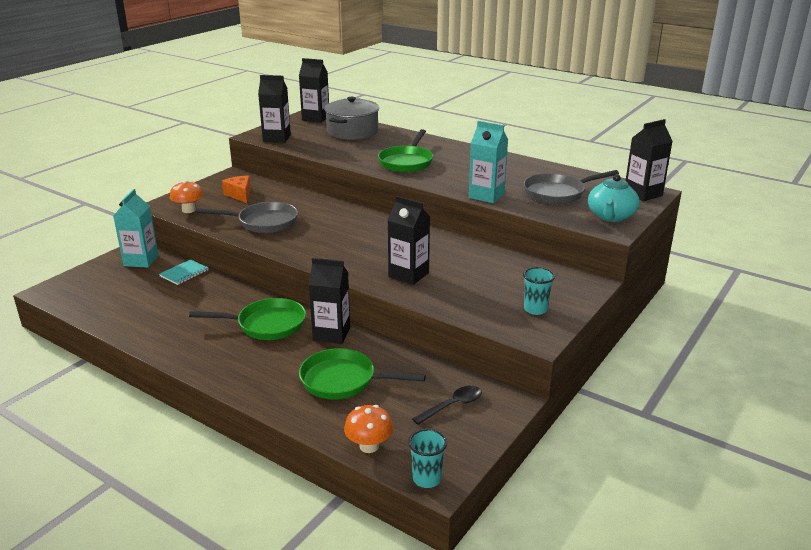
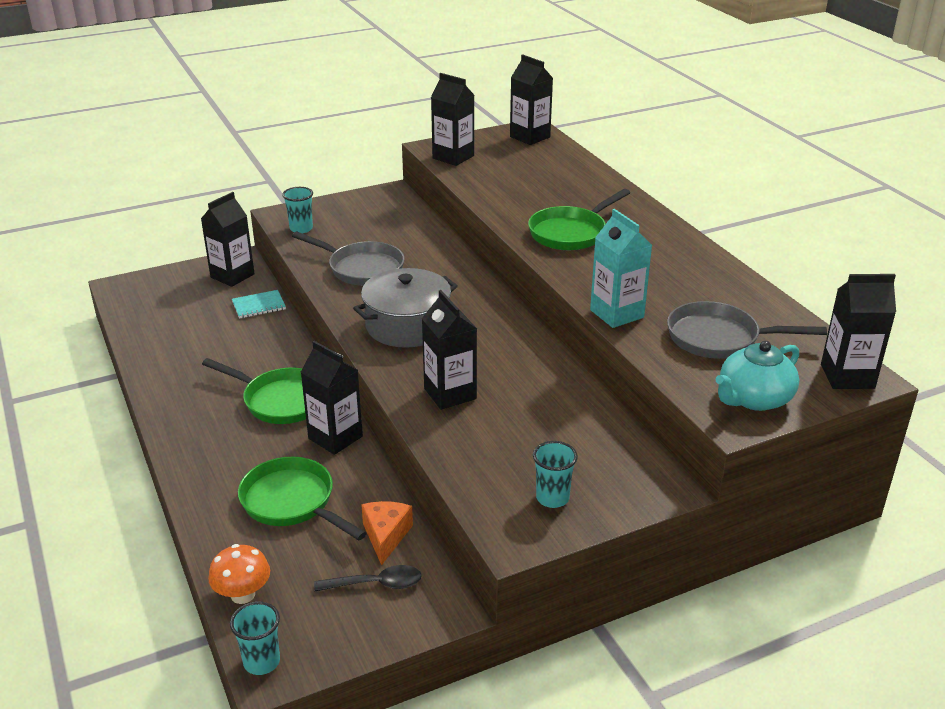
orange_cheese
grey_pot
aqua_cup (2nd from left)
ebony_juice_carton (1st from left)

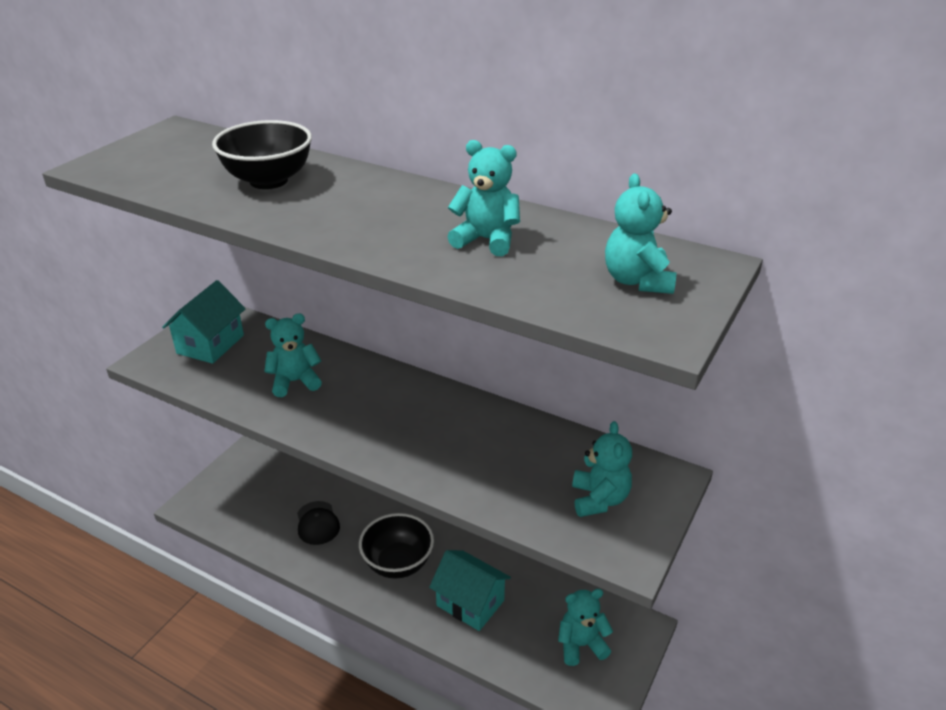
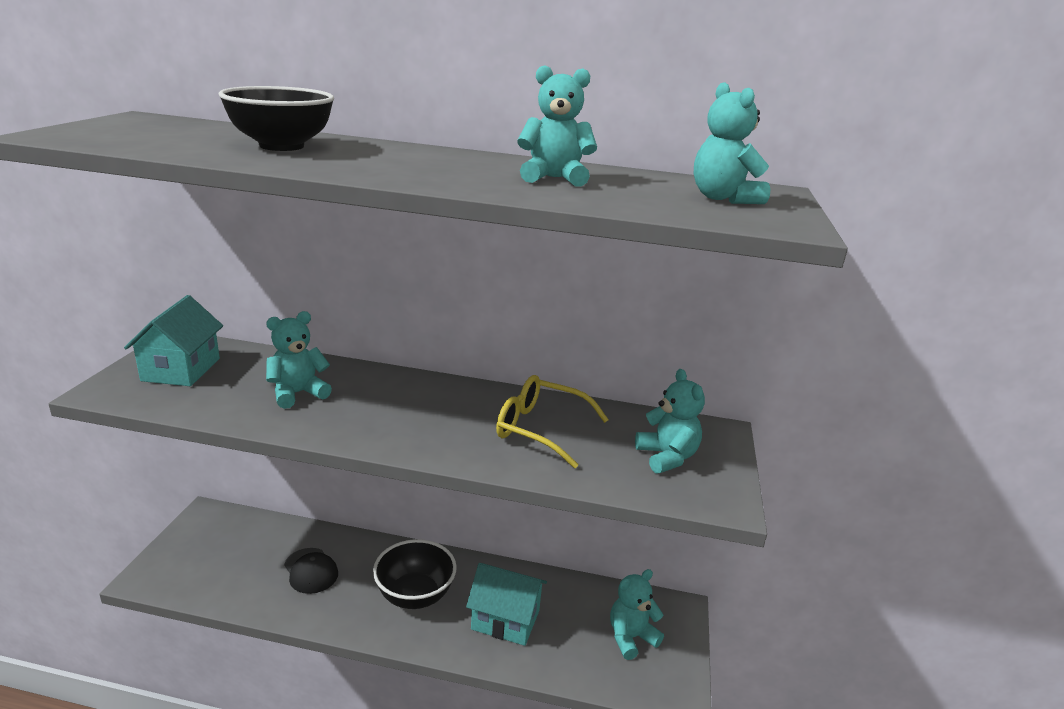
golden_glasses

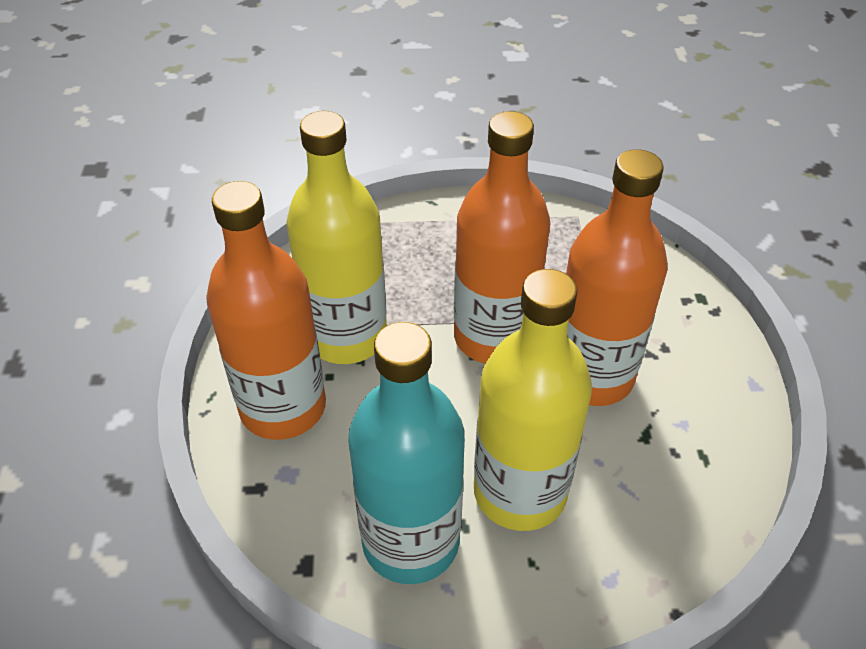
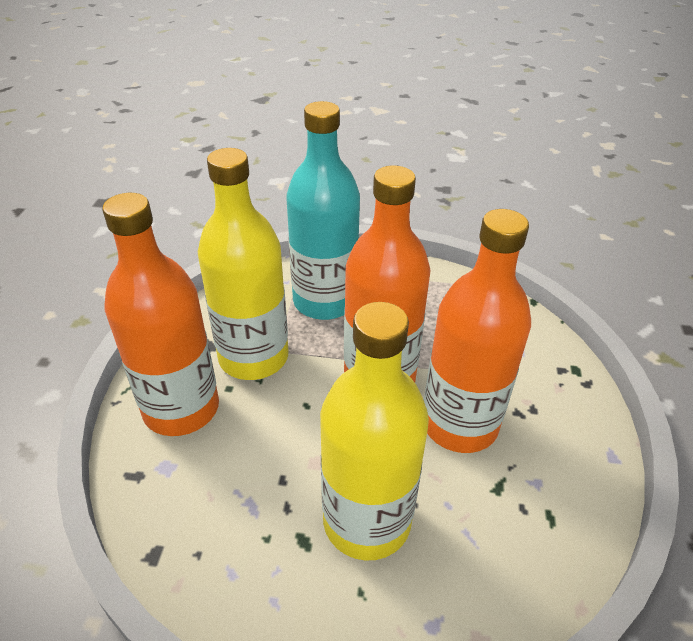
aqua_bottle

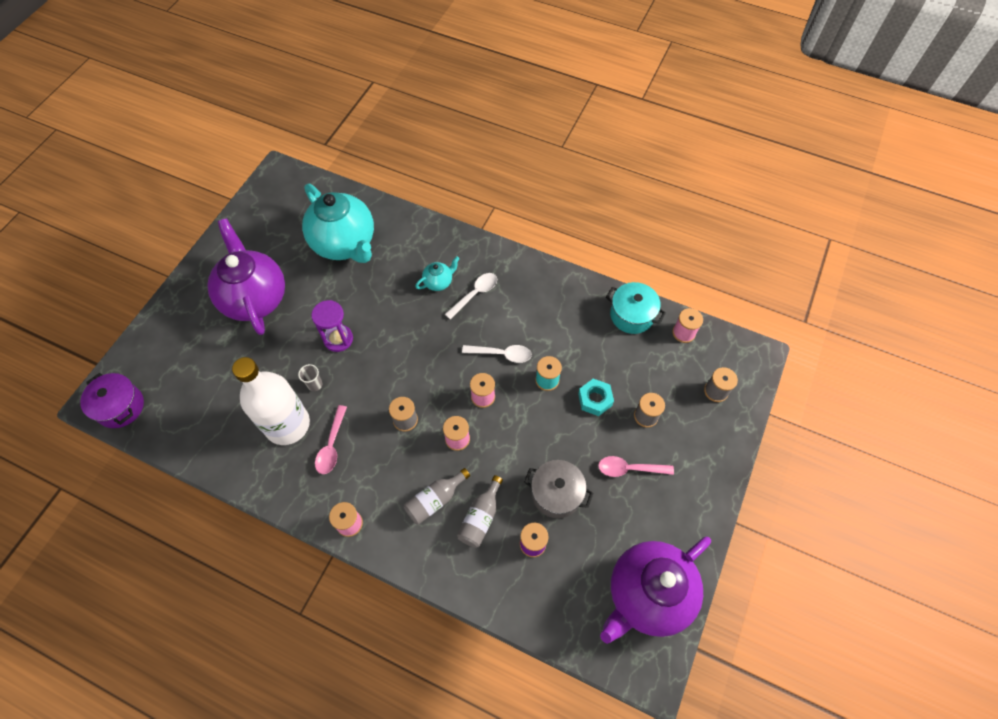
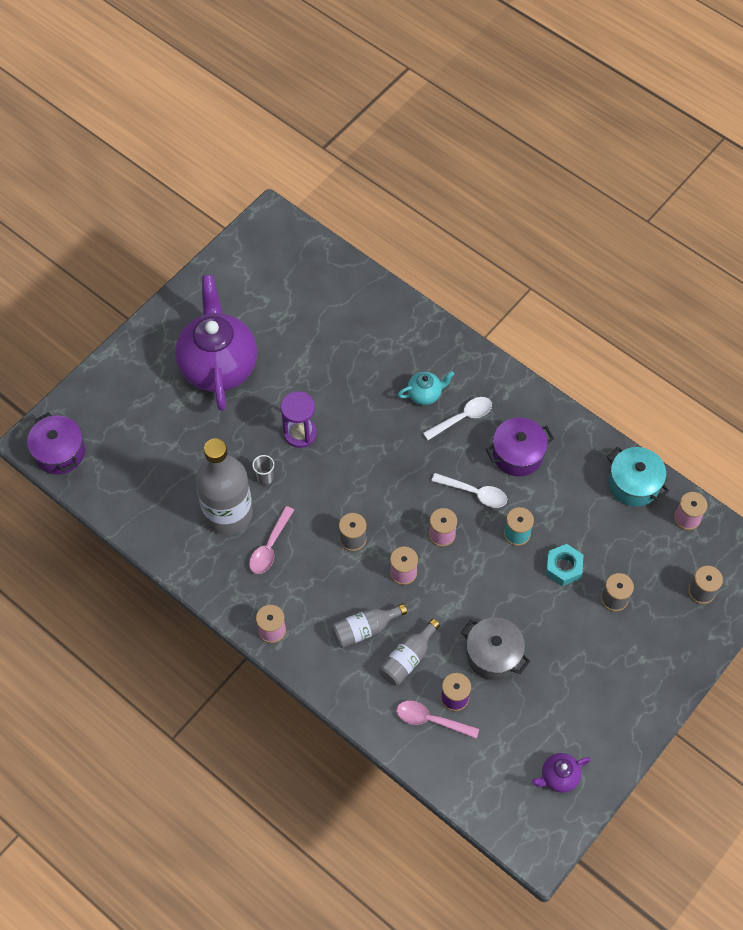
aqua_china_teapot (1st from left in the first image)
violet_pot (2nd from left)
rosy_spoon (2nd from left)
grey_bottle (1st from left)
violet_china_teapot (2nd from left)

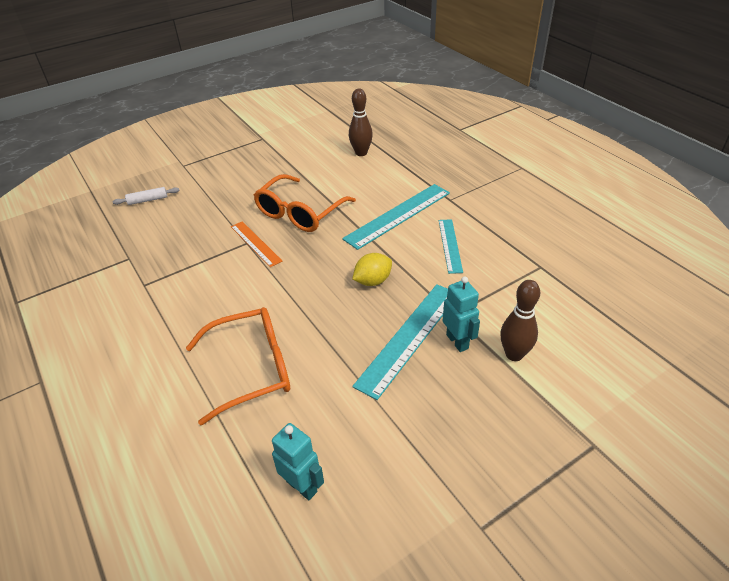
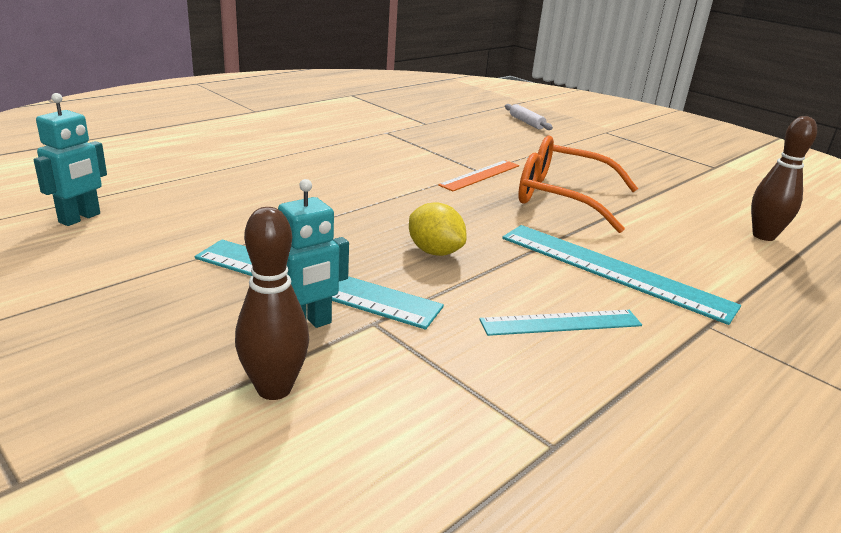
orange_glasses (1st from left in the first image)

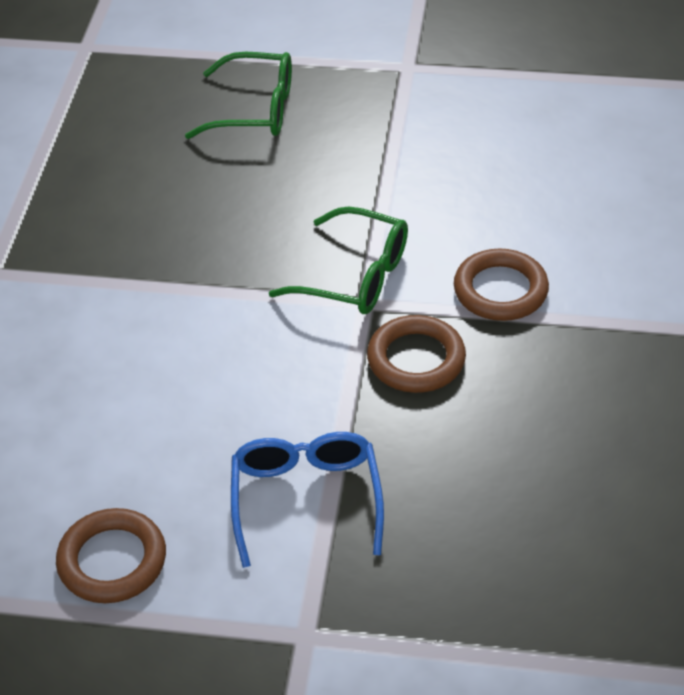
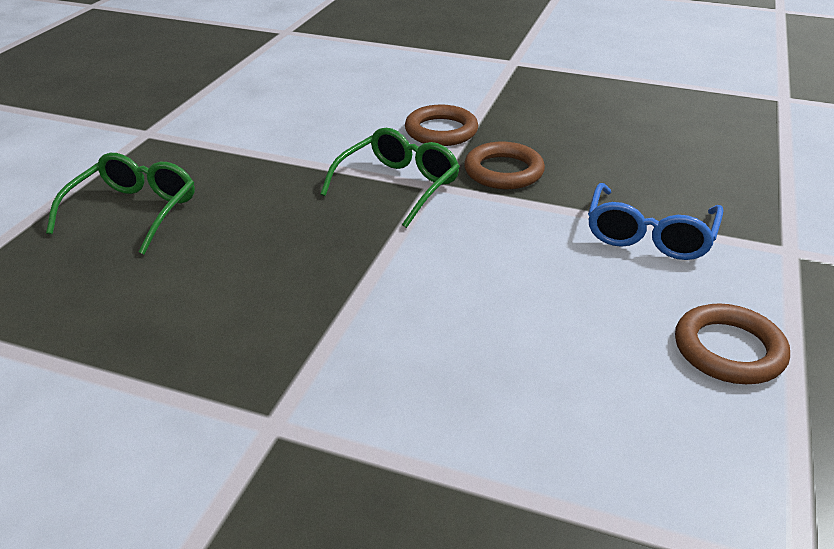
blue_glasses

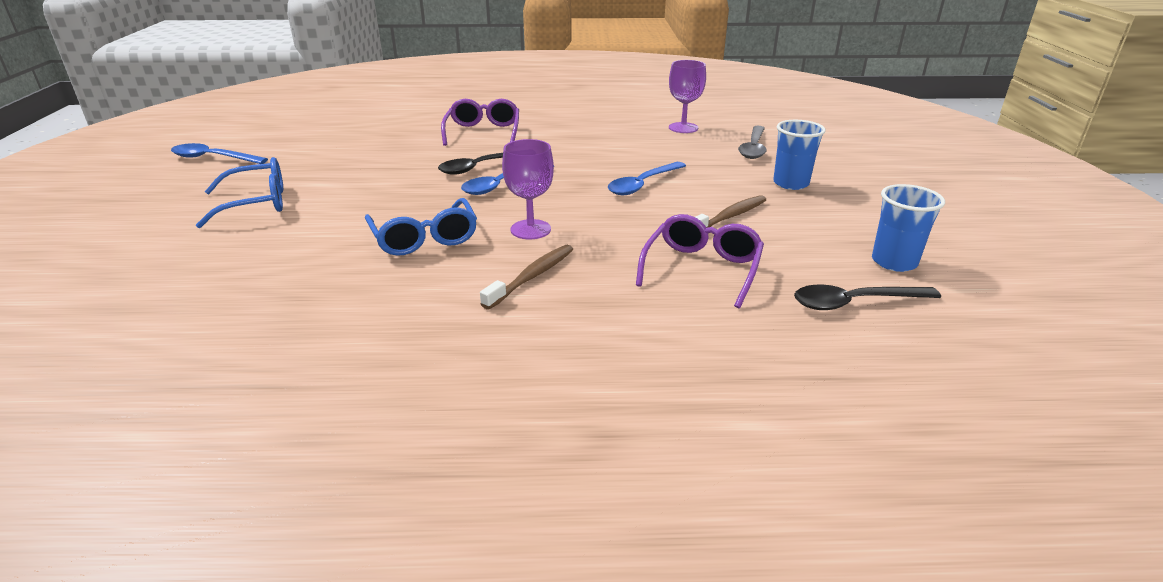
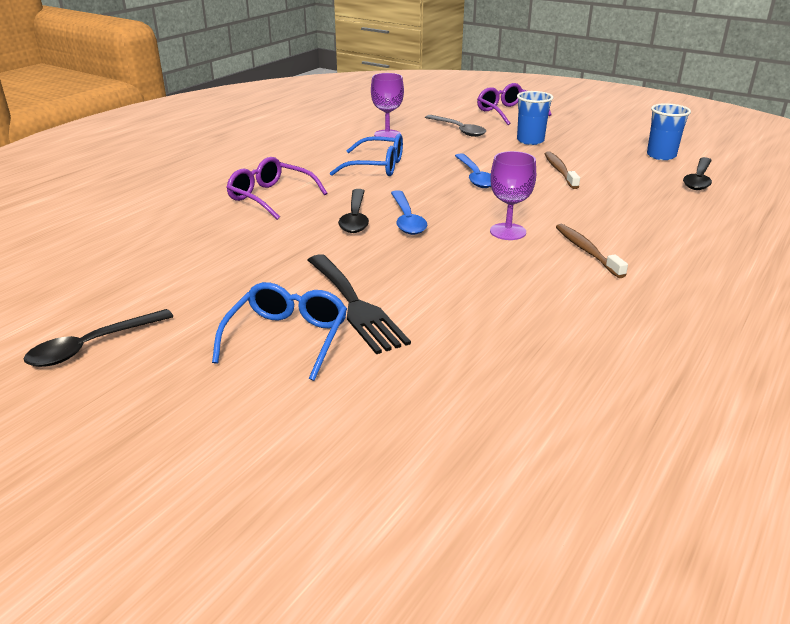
ebony_dinner_fork
blue_glasses (2nd from left)
violet_glasses (2nd from left)
ebony_spoon (1st from left)

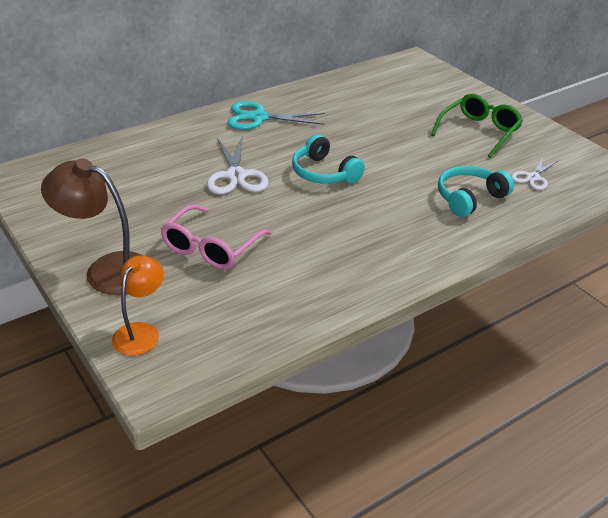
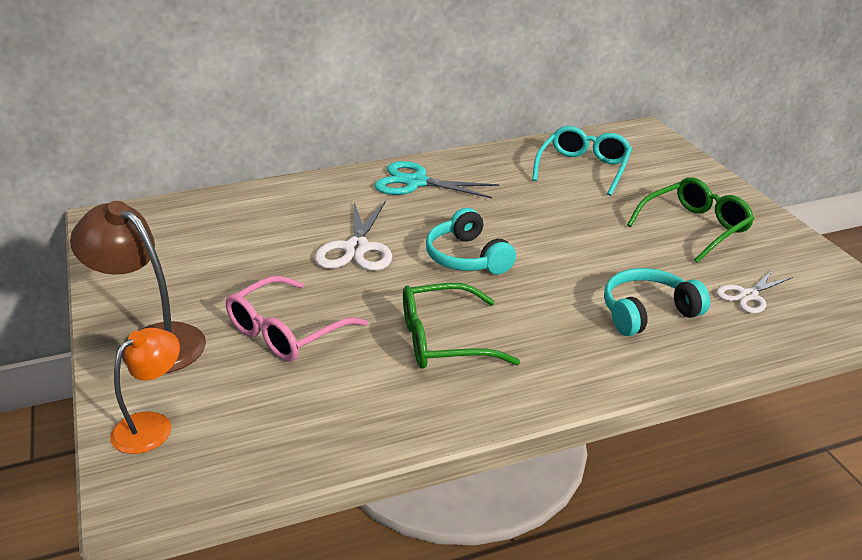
green_glasses (1st from left)
aqua_glasses

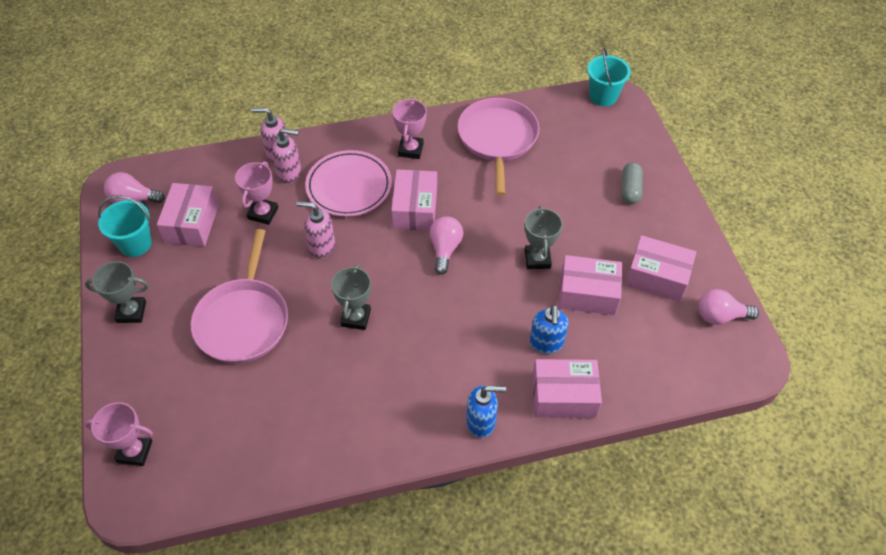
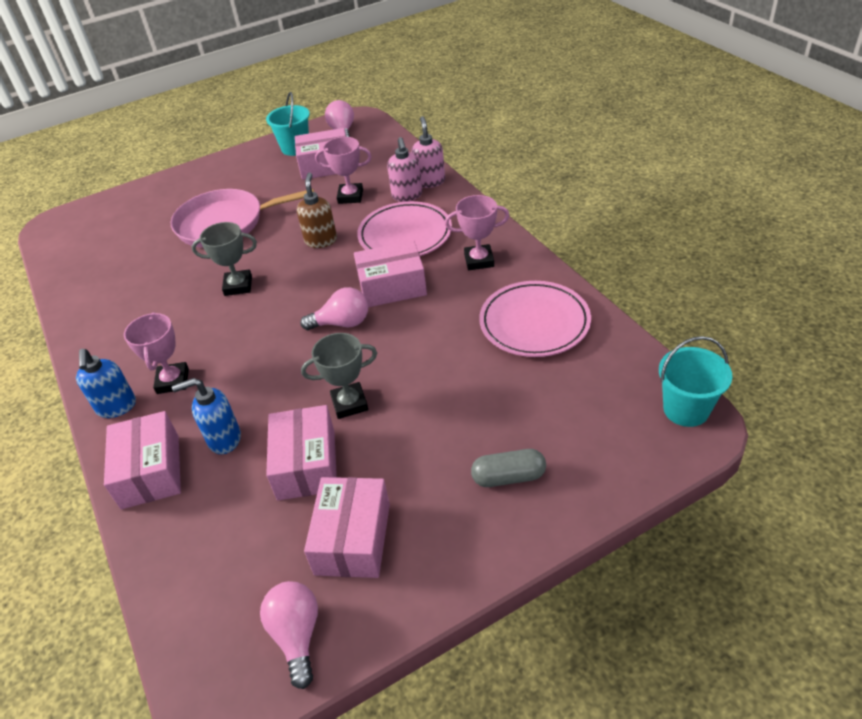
grey_trophy (1st from left in the first image)
rosy_trophy (1st from left)
rosy_flat_dish (2nd from left)
dark_brown_soap_pump

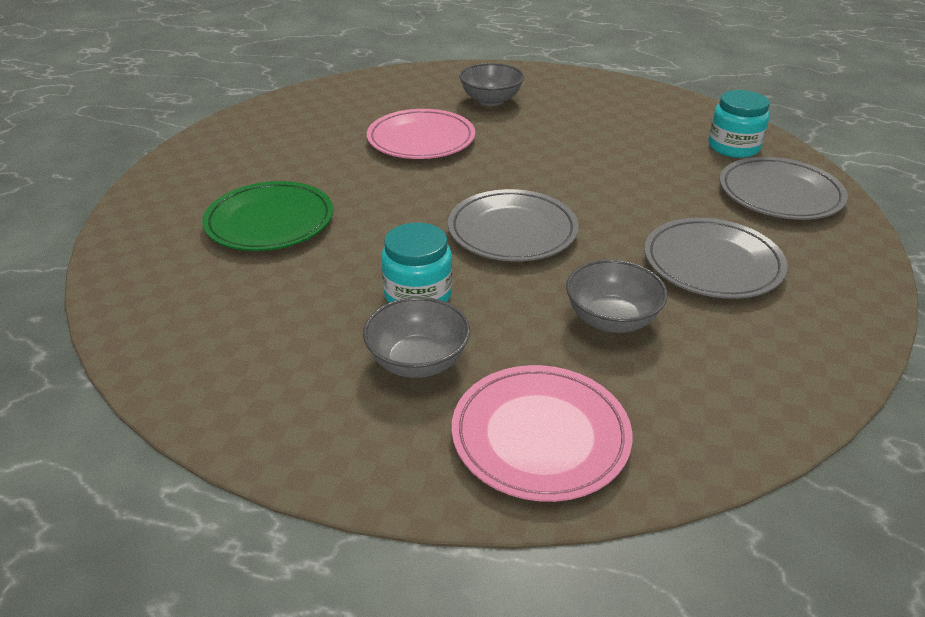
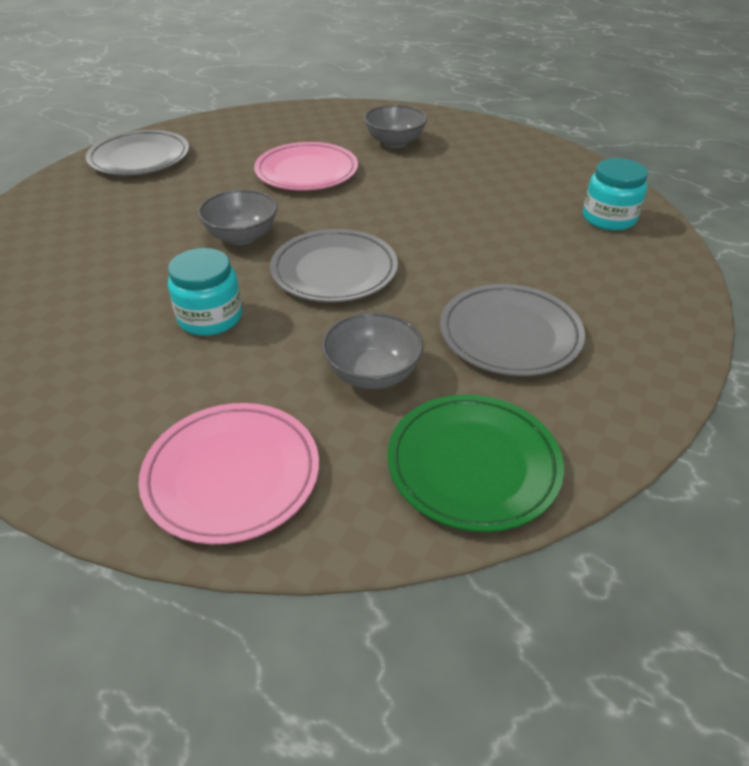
green_flat_dish
grey_deep_dish (1st from left)
grey_flat_dish (1st from left)

